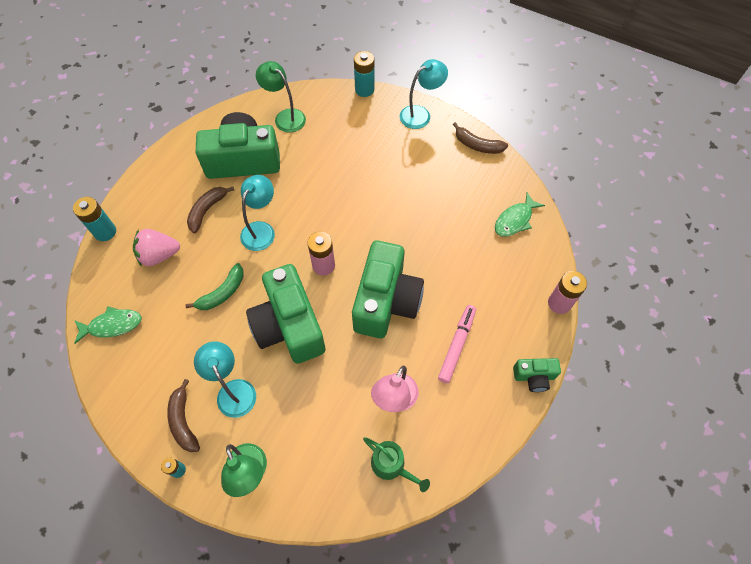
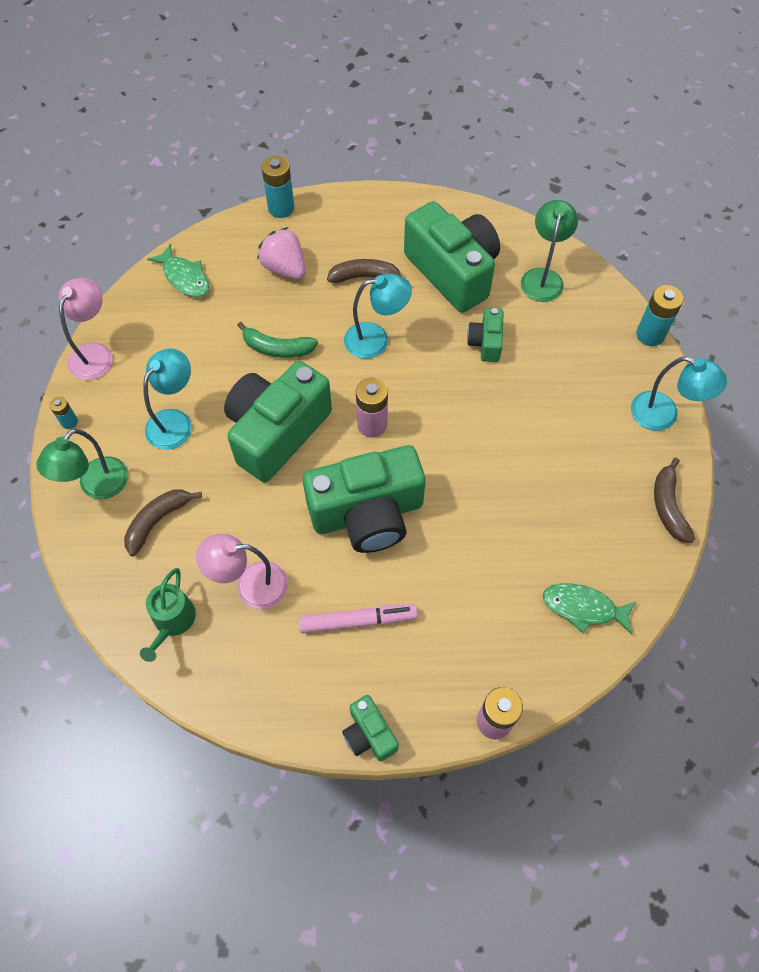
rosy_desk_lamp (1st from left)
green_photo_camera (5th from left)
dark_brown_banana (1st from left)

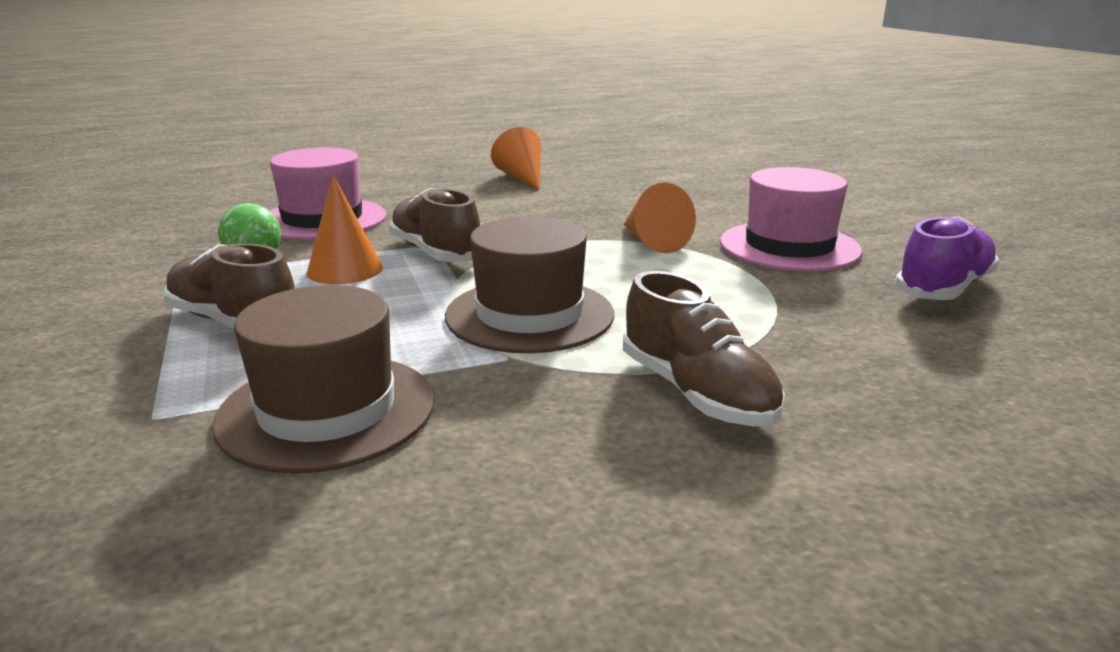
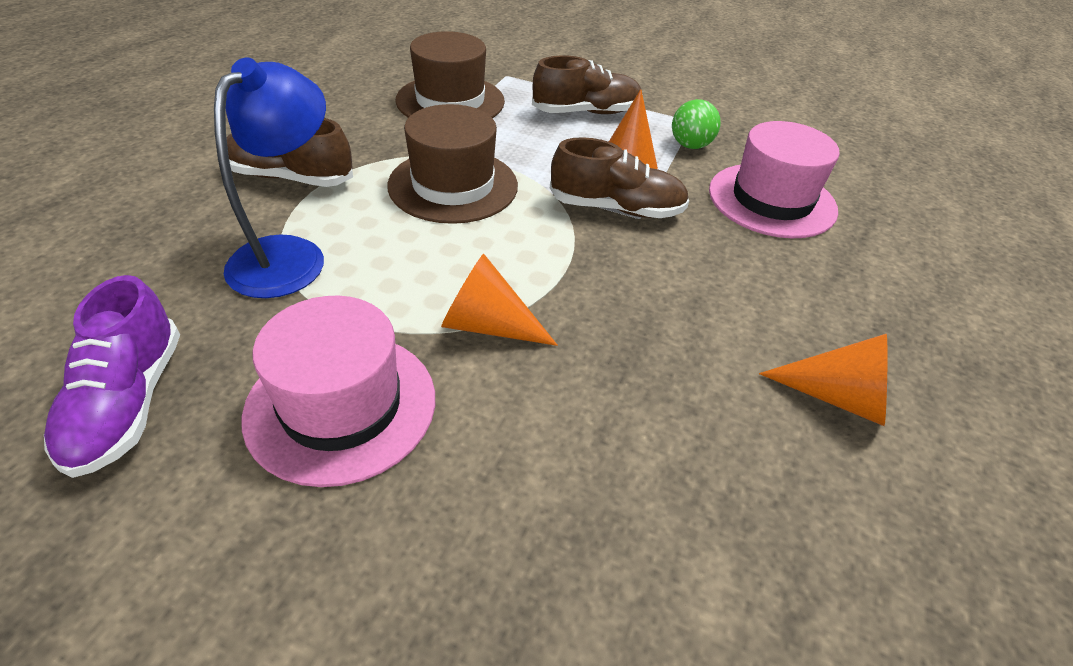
blue_desk_lamp

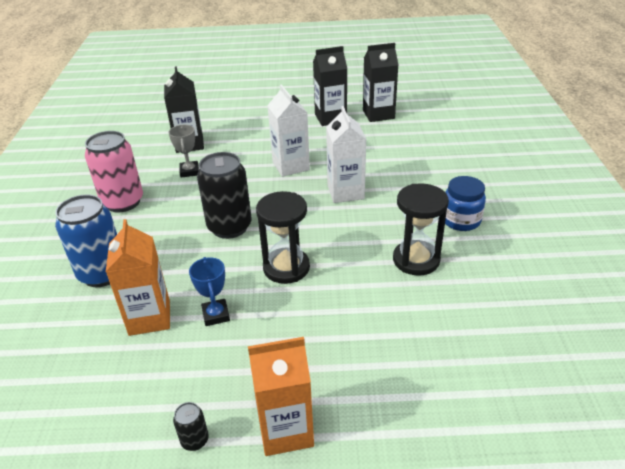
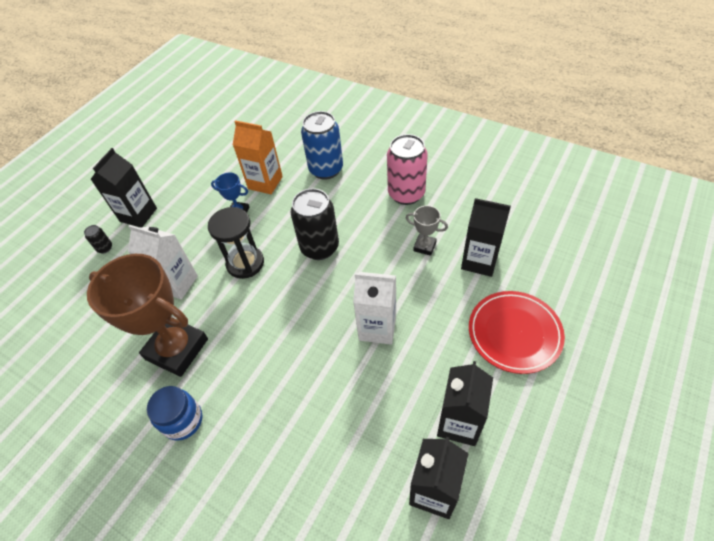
red_flat_dish
ebony_tin (1st from left)
pure_white_juice_carton (1st from left)
dark_brown_trophy
ebony_juice_carton (1st from left)

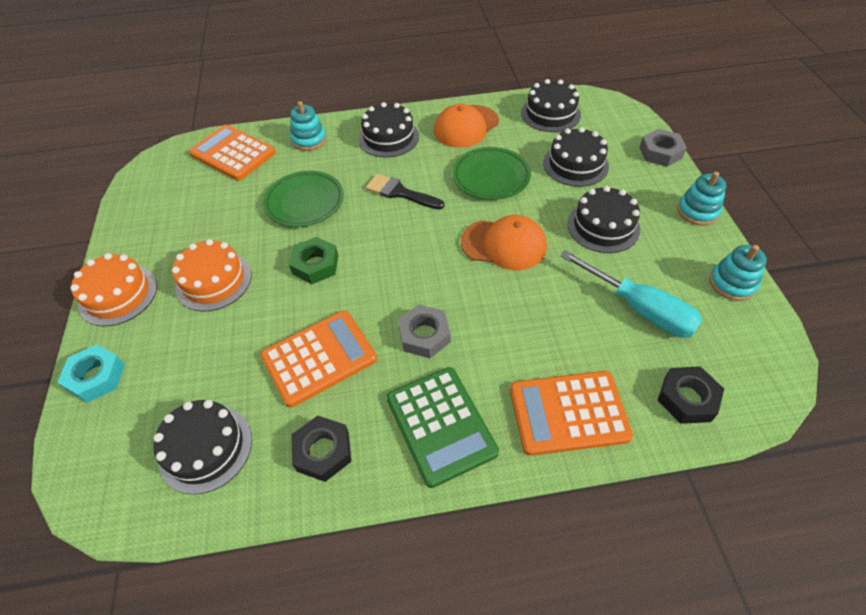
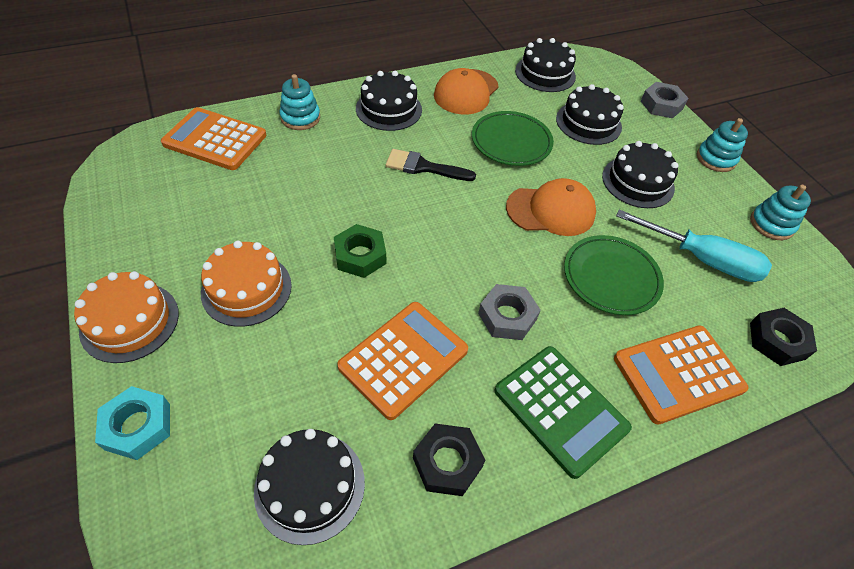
green_flat_dish (2nd from left)

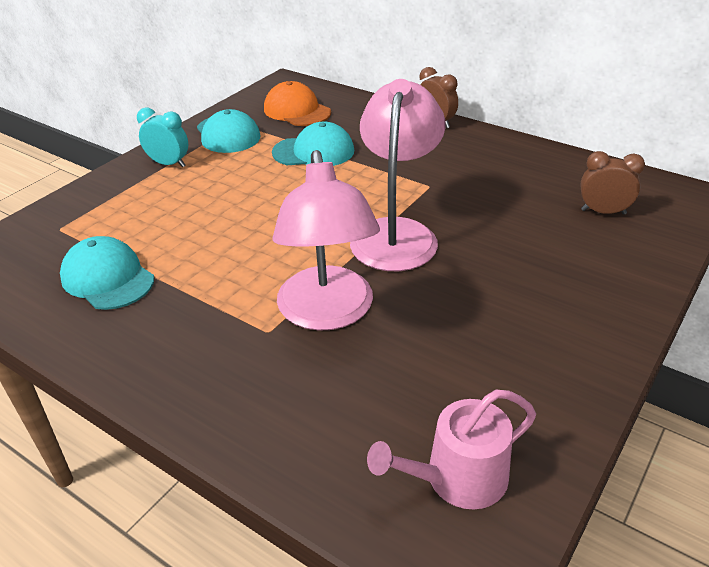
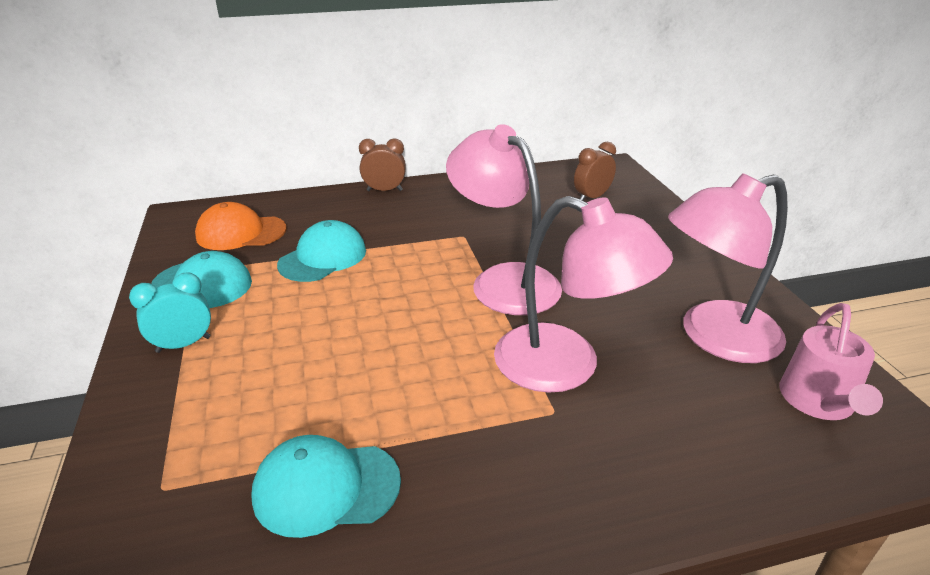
rosy_desk_lamp (3rd from left)

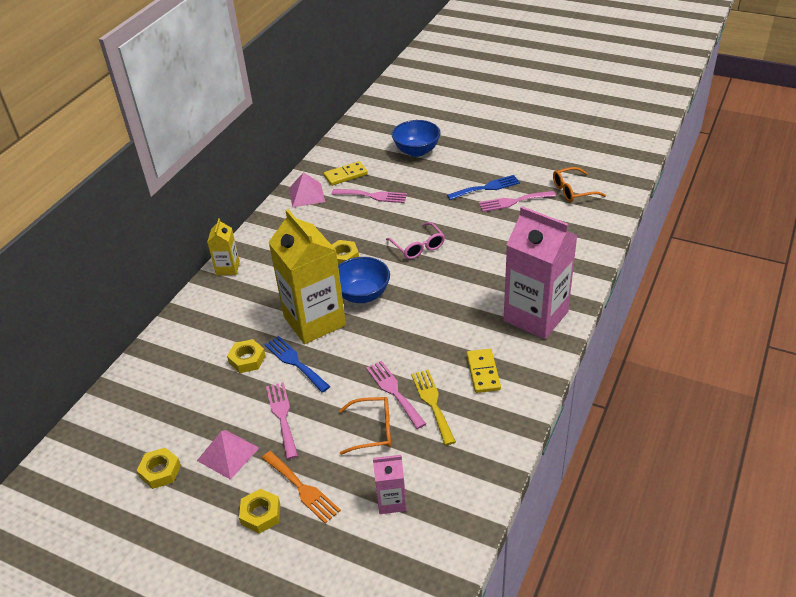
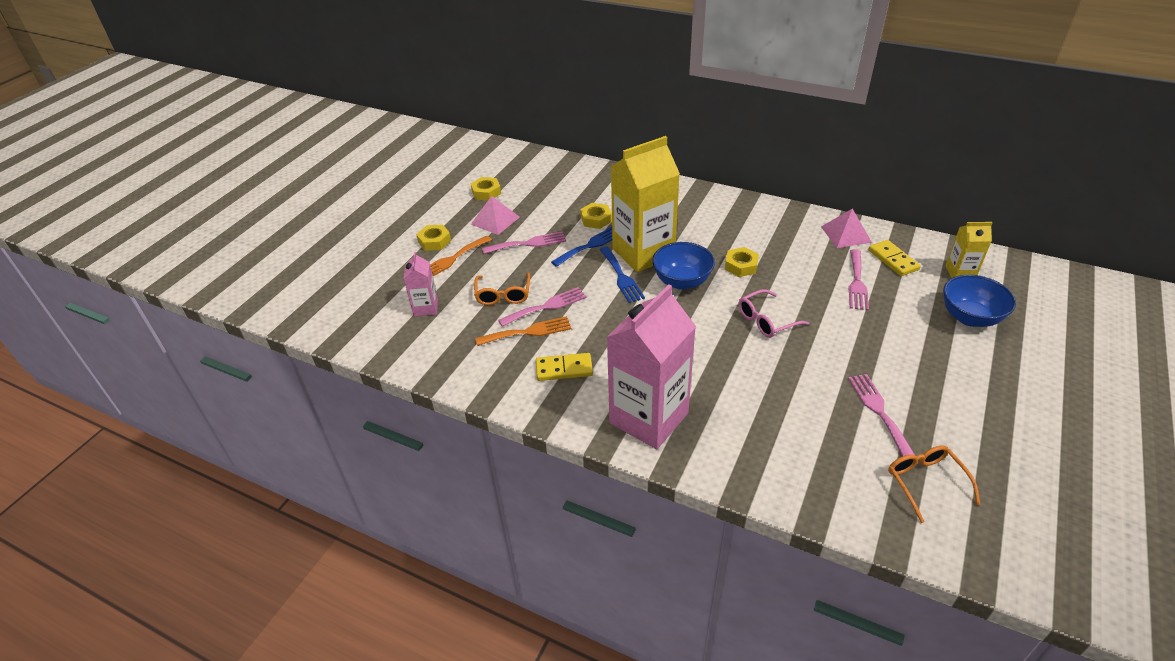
golden_juice_carton (2nd from left)
blue_dinner_fork (2nd from left)
orange_dinner_fork (2nd from left)

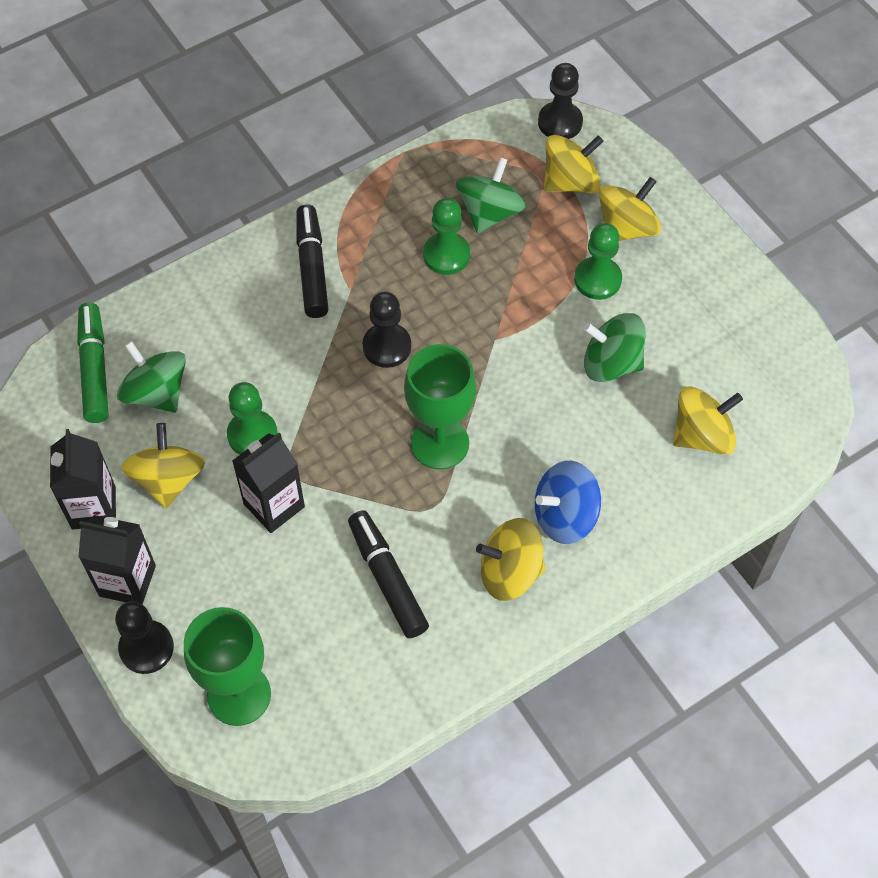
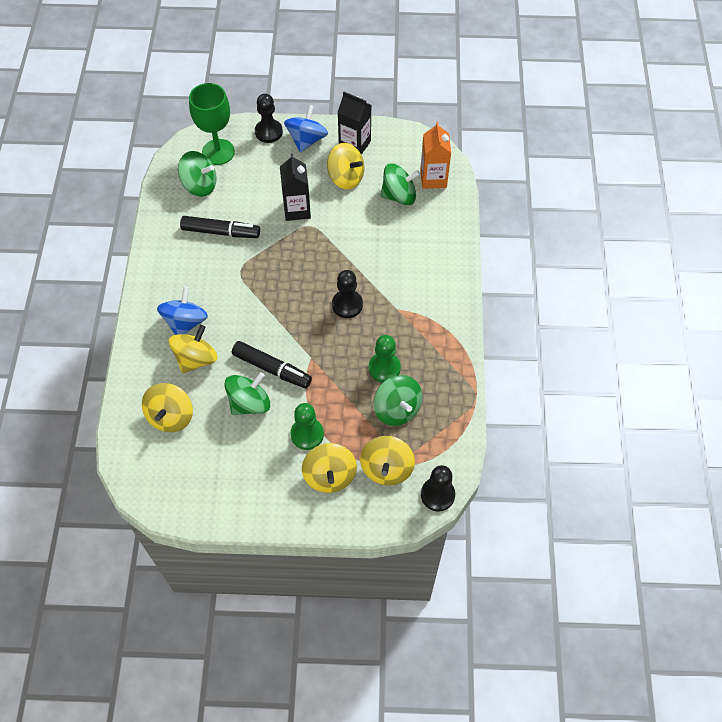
green_pawn (1st from left in the first image)
green_goblet (2nd from left in the first image)
green_toy_top (1st from left)
ebony_felt_pen (2nd from left)
golden_toy_top (2nd from left)
orange_juice_carton
blue_toy_top (2nd from left)

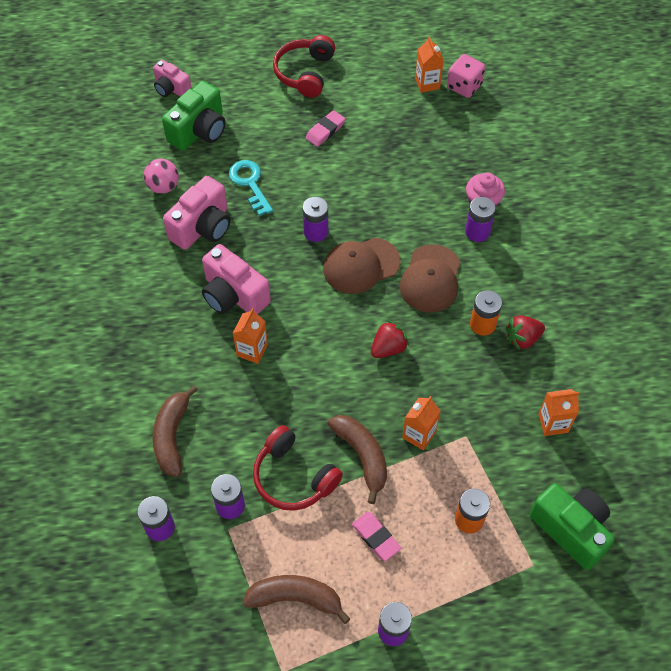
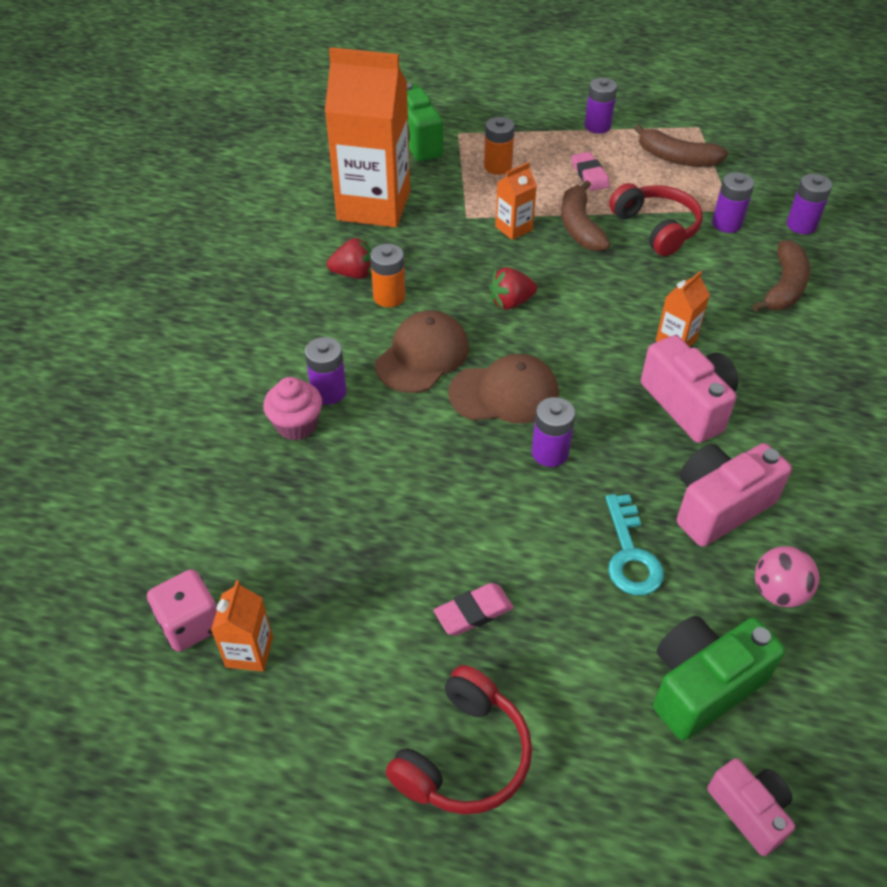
orange_juice_carton (2nd from left)

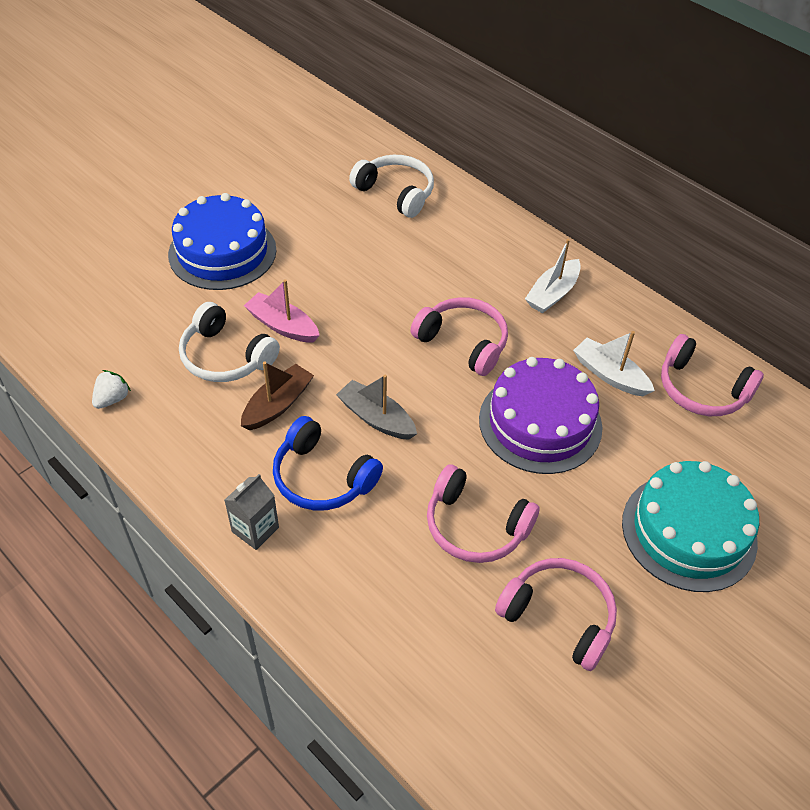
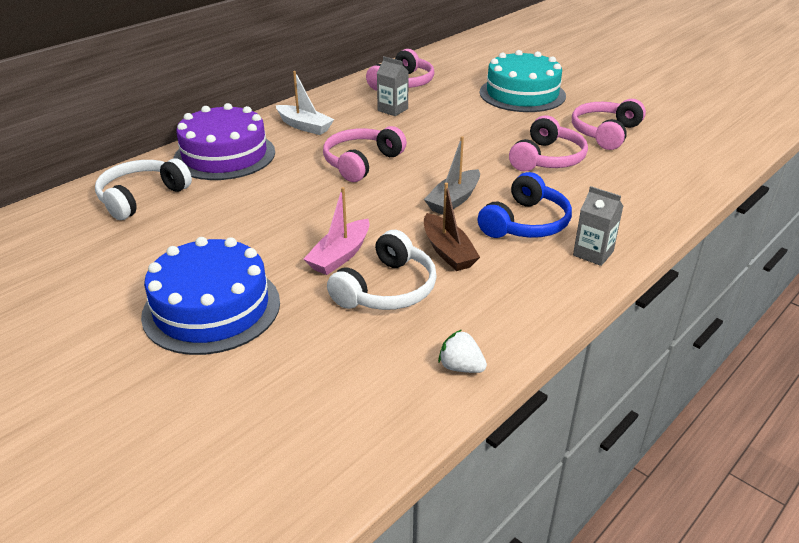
violet_gateau
grey_juice_carton (1st from left)
dark_brown_toy_boat

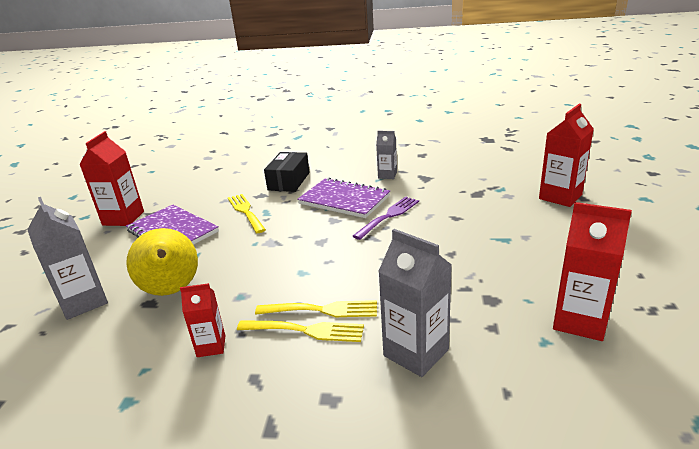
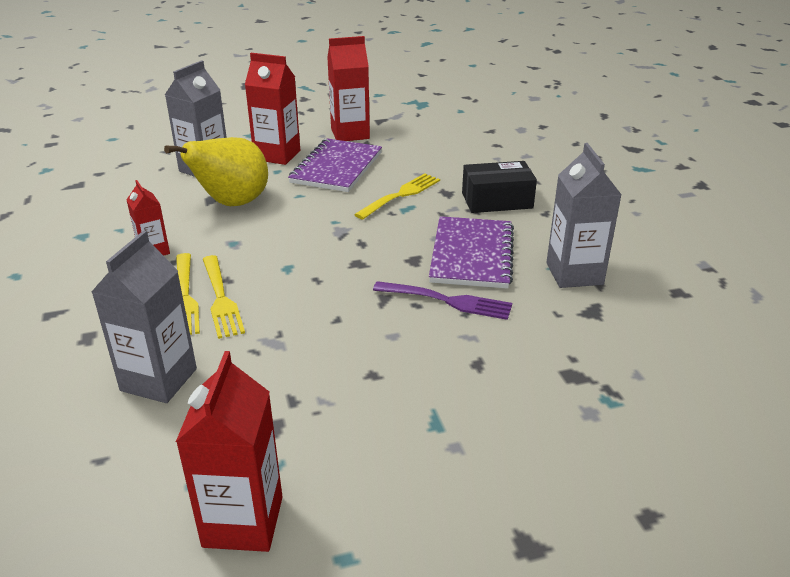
red_juice_carton (3rd from left)
grey_juice_carton (3rd from left)

